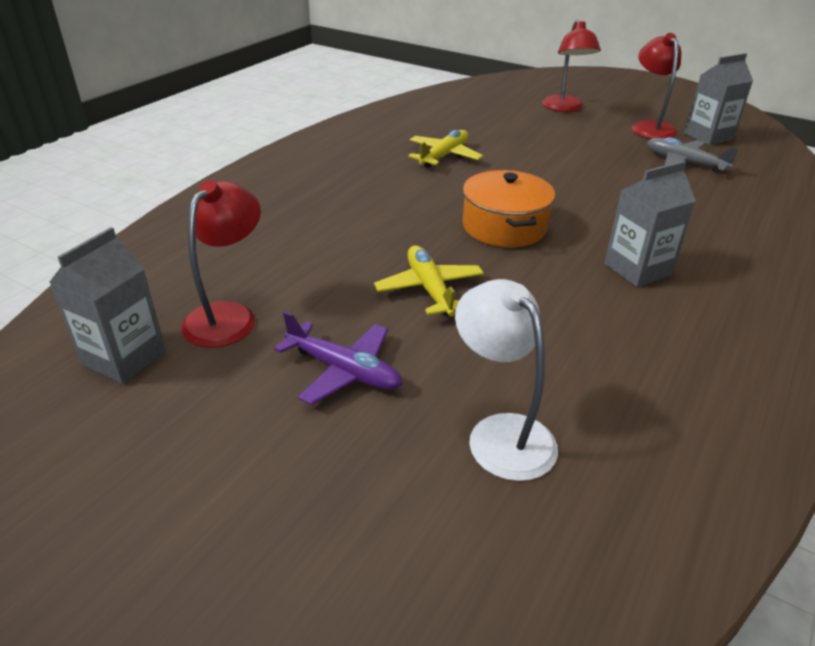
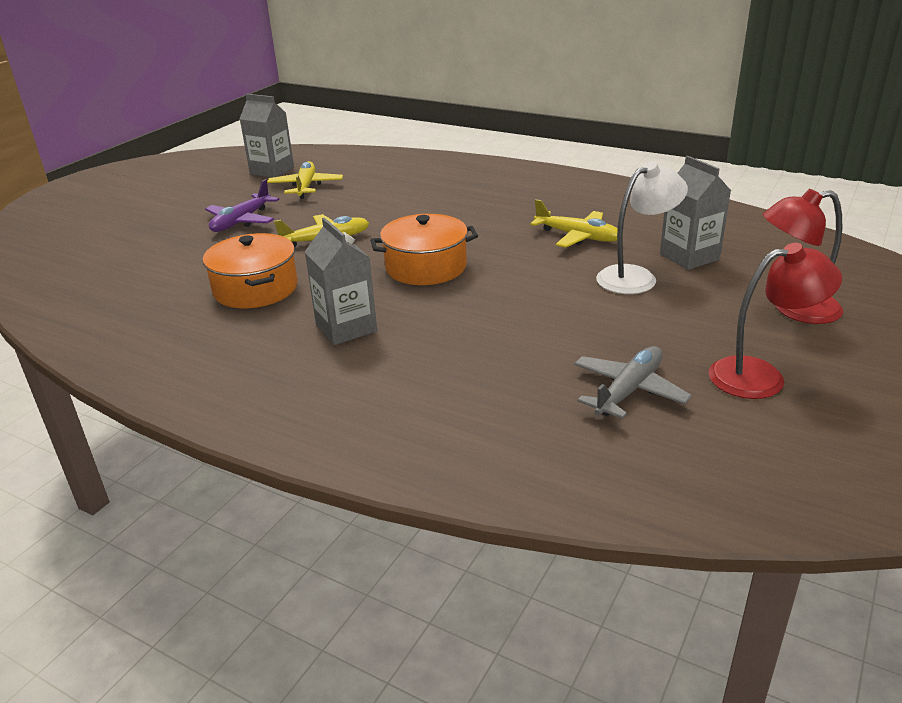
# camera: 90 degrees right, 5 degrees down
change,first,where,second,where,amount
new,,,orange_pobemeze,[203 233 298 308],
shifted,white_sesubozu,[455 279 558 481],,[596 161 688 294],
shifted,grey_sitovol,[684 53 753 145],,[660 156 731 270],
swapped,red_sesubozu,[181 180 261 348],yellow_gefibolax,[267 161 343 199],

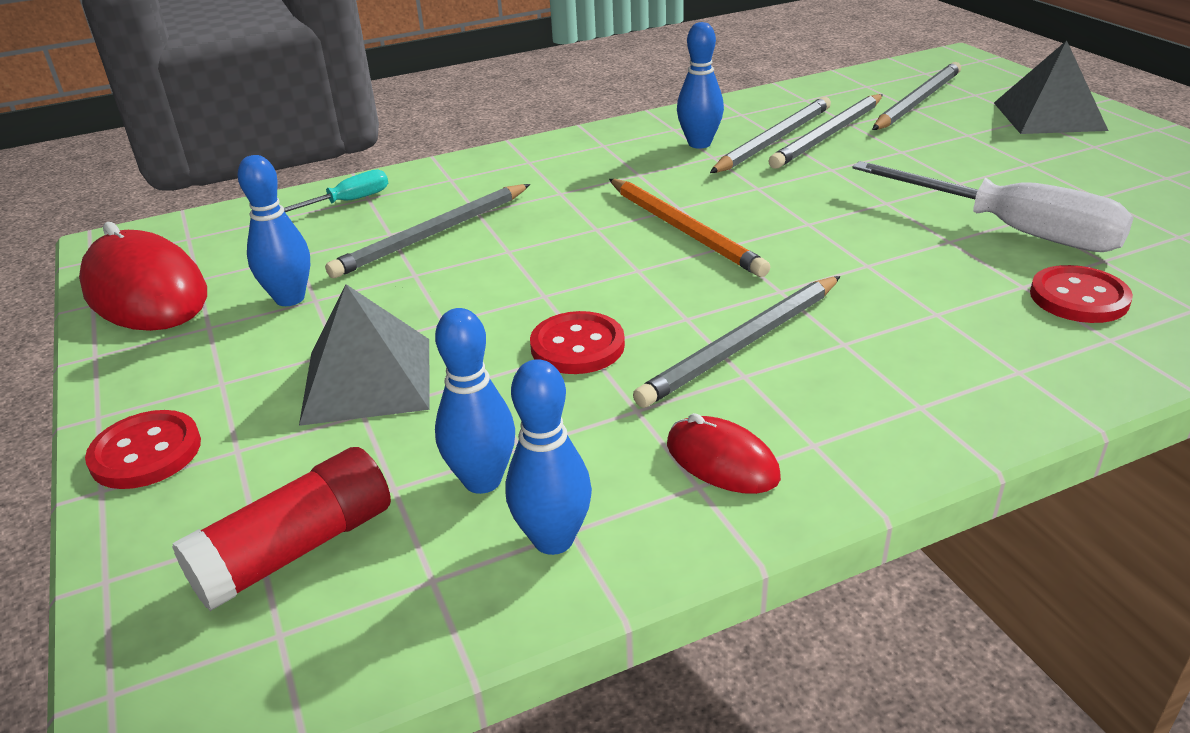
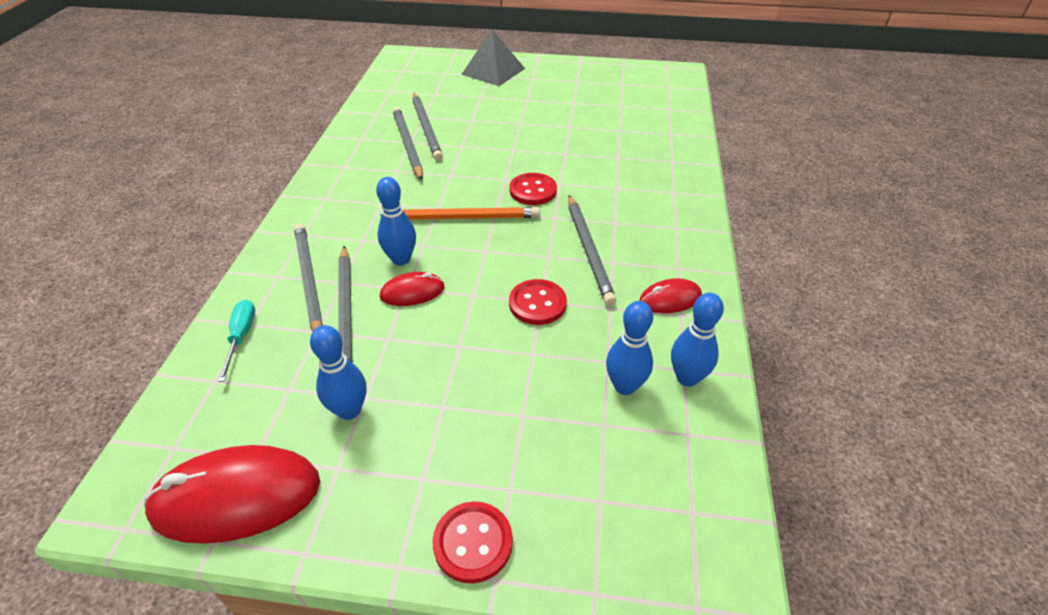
# camera: 60 degrees left, 10 degrees up
change,first,where,second,where,amount
gone,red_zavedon,[172 447 391 611],,,
gone,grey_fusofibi,[299 284 430 426],,,
gone,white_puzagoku,[852 161 1134 252],,,
new,,,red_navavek,[380 272 445 306],
shifted,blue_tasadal,[677 22 724 149],,[376 177 416 265],
shifted,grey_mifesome,[872 62 961 130],,[294 223 323 332],
shifted,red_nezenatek,[1030 265 1133 323],,[509 173 557 205],

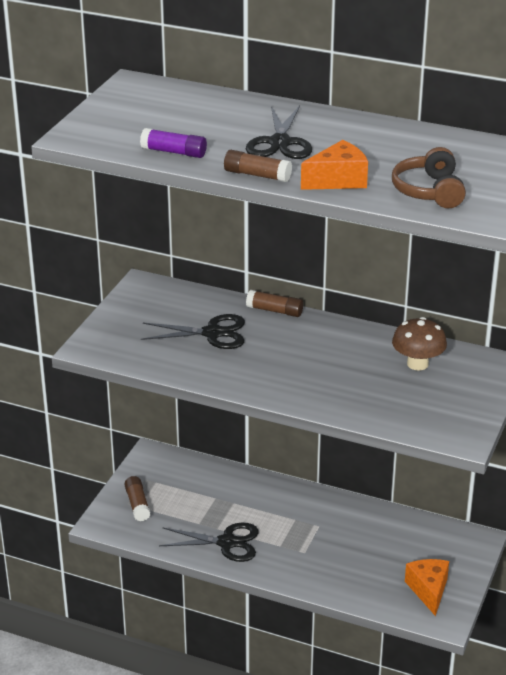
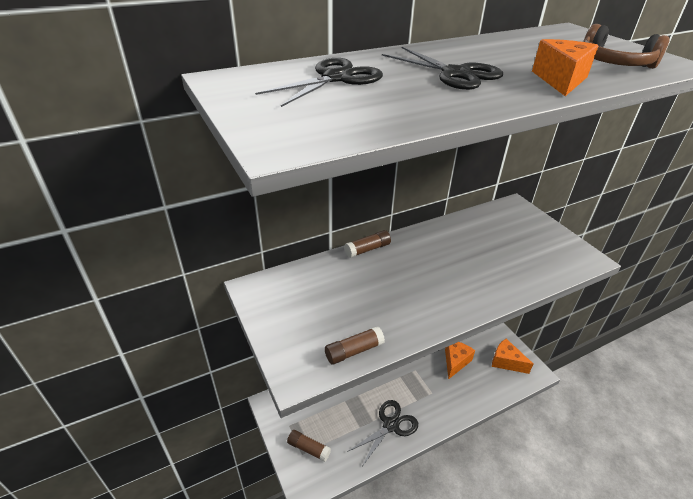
# camera: 50 degrees left, 5 degrees up
change,first,where,second,where,amount
gone,purple_zavedon,[140 128 207 158],,,
gone,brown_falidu,[392 317 447 371],,,
new,,,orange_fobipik,[445 342 475 379],
shifted,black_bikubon,[141 314 245 349],,[255 58 383 107],
shifted,brown_zavedon,[224 150 292 182],,[325 326 385 365],

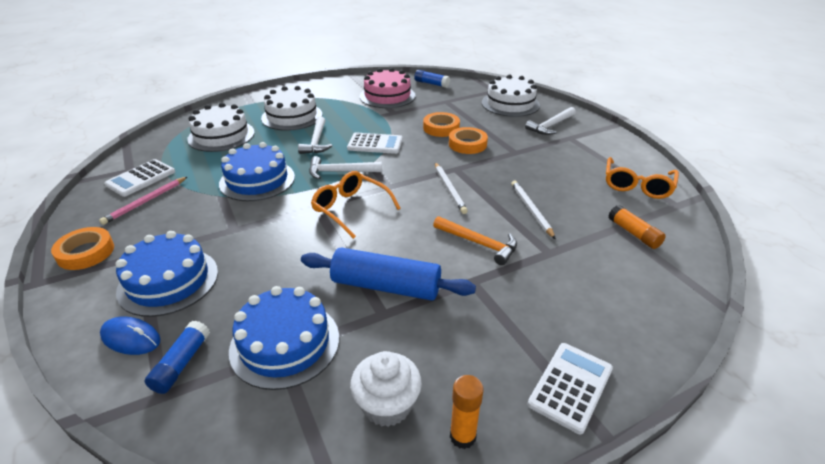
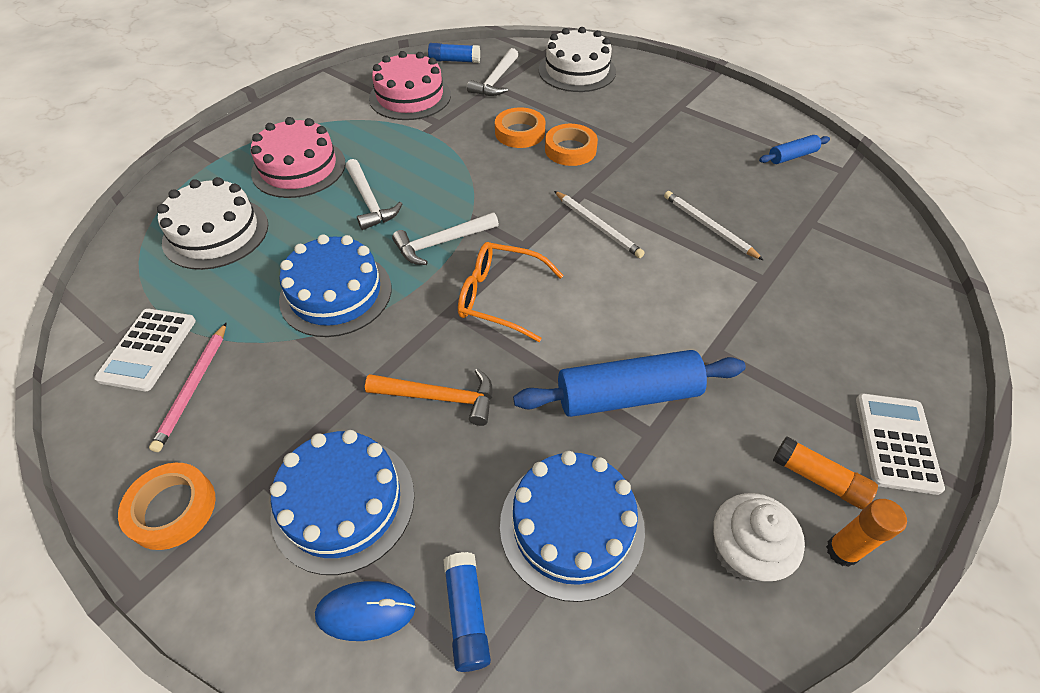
# camera: 25 degrees left, 15 degrees up
change,first,where,second,where,amount
gone,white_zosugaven,[347 132 403 154],,,
shifted,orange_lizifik,[433 216 517 265],,[365 368 492 426],
shifted,white_lizifik,[525 107 576 135],,[467 48 518 96],
shifted,orange_zavedon,[608 205 666 249],,[773 436 878 509],
swapped,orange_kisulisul,[606 157 679 199],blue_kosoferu,[759 135 830 164],
repainted,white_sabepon,[261 86 323 131],pink_sabepon,[251 117 346 198],

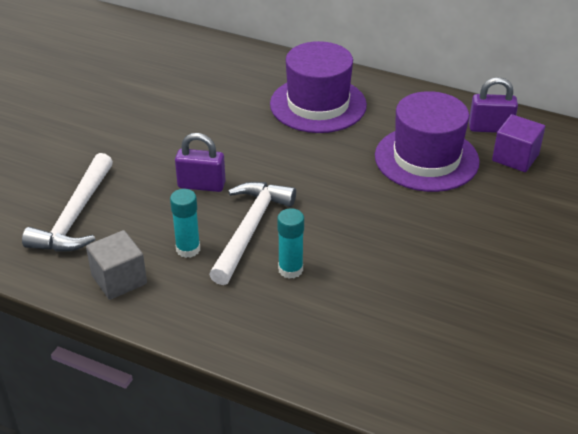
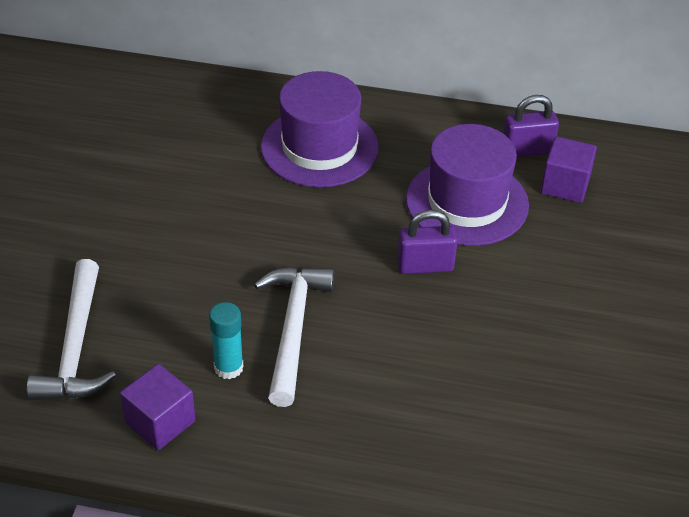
# camera: 15 degrees left, 5 degrees up
change,first,where,second,where,amount
gone,turquoise_zavedon,[277 208 304 279],,,
shifted,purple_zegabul,[175 133 226 192],,[397 210 458 274],
repainted,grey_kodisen,[86 230 147 300],purple_kodisen,[120 364 196 450],

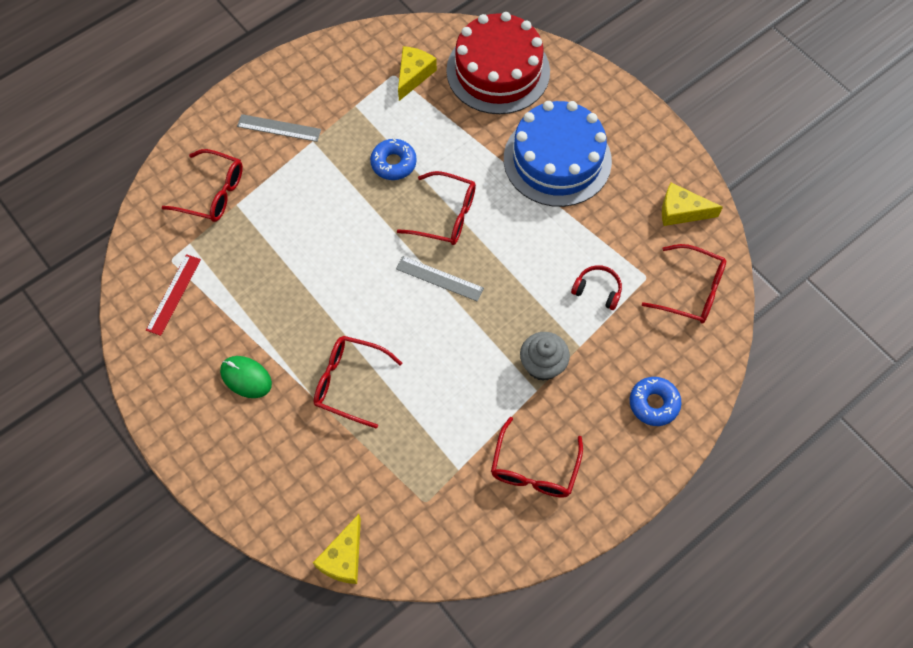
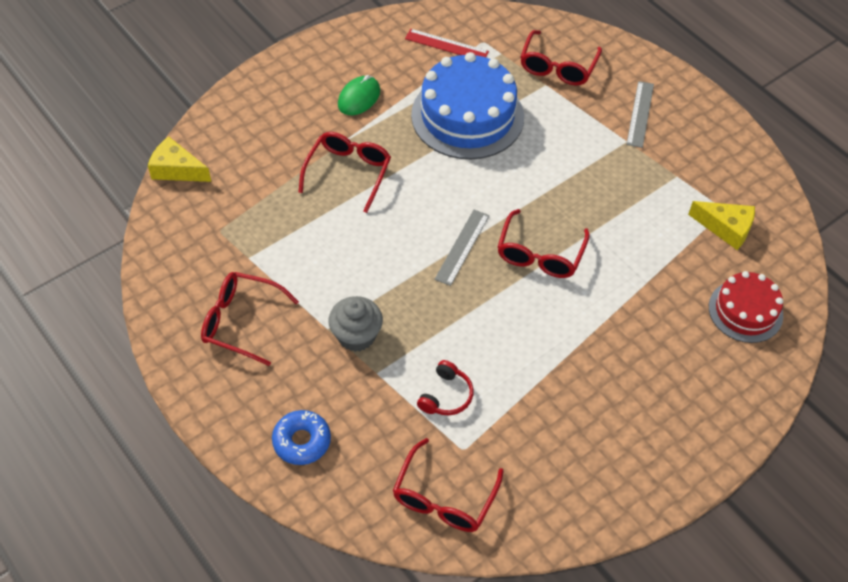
# camera: 90 degrees right, 10 degrees down
change,first,where,second,where,amount
gone,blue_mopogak,[370 139 417 180],,,
gone,yellow_fobipik,[662 183 723 226],,,
shifted,blue_sabepon,[504 101 612 207],,[411 52 524 159],
scaled,red_sabepon,[446 12 550 114],,[709 271 783 343],x0.58

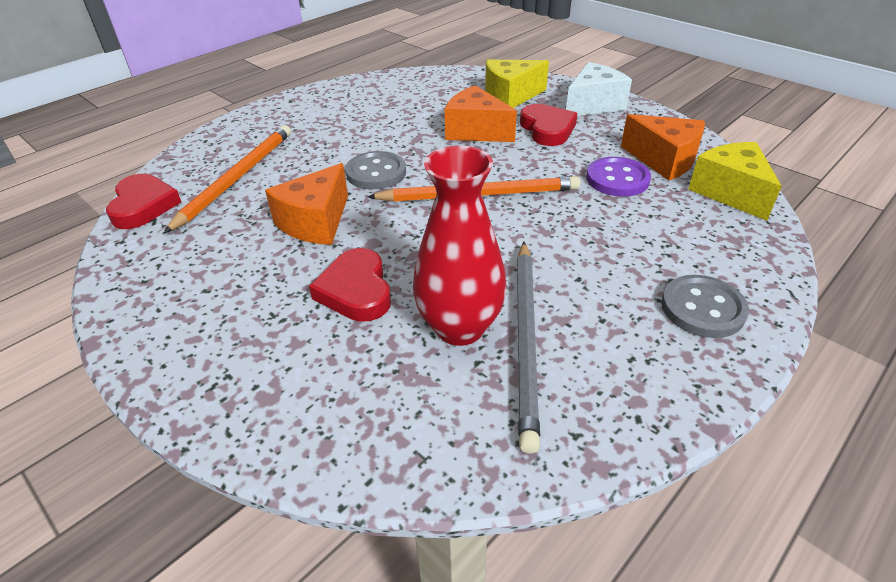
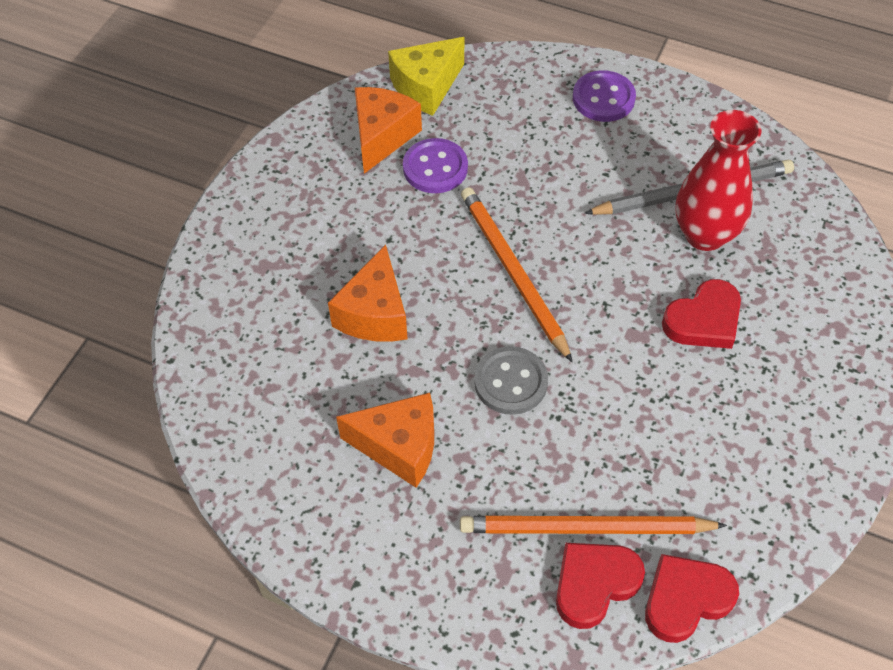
# camera: 110 degrees left, 15 degrees up
change,first,where,second,where,amount
gone,yellow_fobipik,[485 60 549 108],,,
gone,white_fobipik,[566 62 632 116],,,
shifted,orange_fobipik,[265 163 348 245],,[336 393 434 488],
shifted,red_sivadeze,[520 104 578 146],,[556 543 645 629],
repainted,grey_nezenatek,[661 275 749 338],purple_nezenatek,[573 70 636 122],

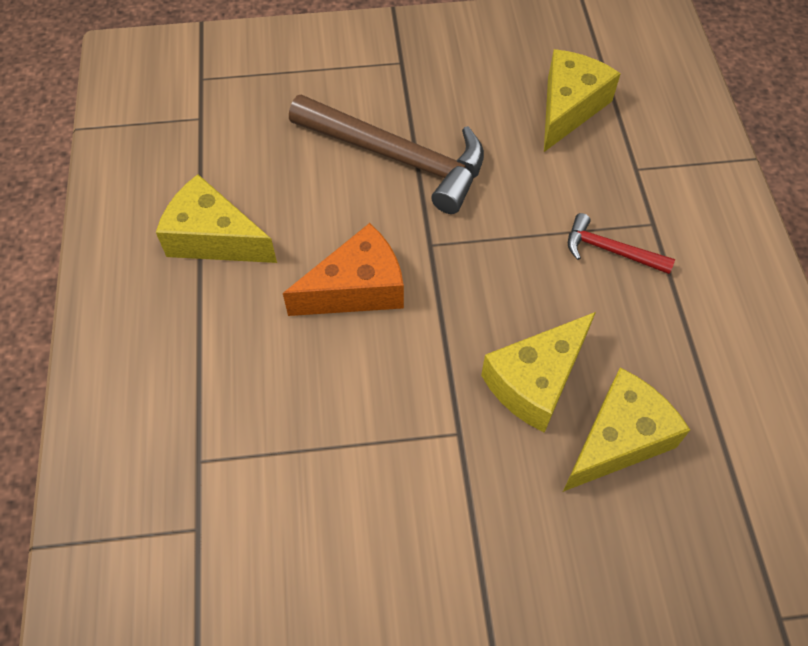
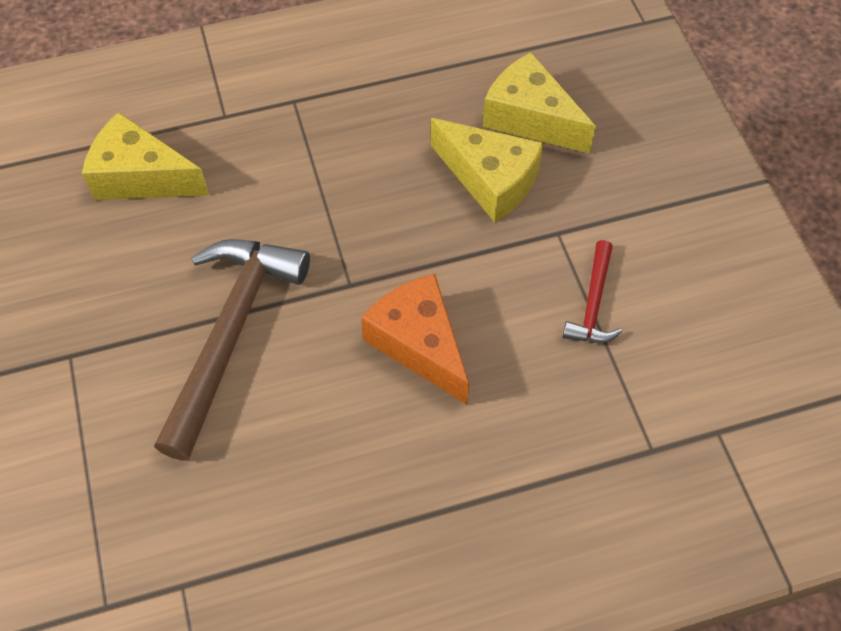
# camera: 100 degrees left, 0 degrees up
change,first,where,second,where,amount
gone,yellow_fobipik,[156 174 277 263],,,
shifted,red_lizifik,[568 213 675 274],,[563 240 622 343],

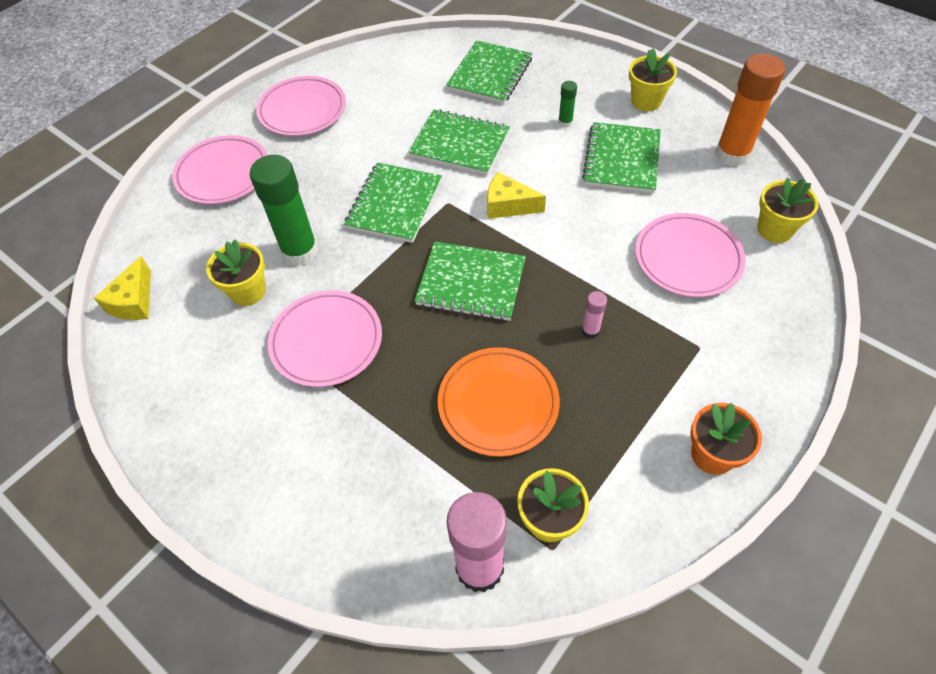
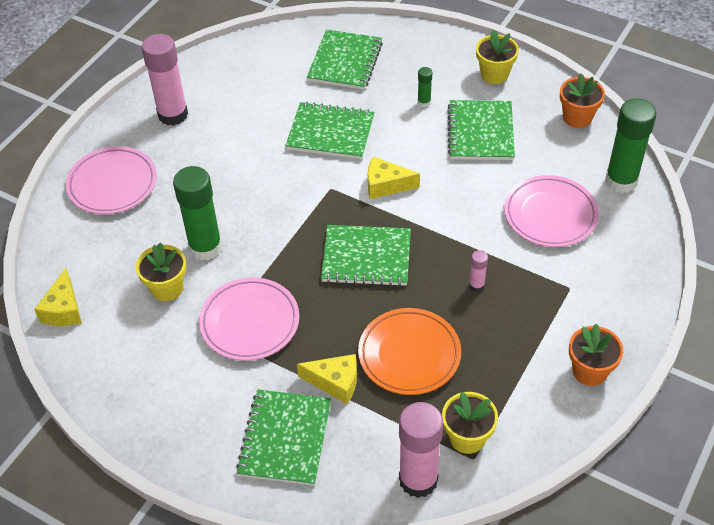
# camera: 10 degrees left, 5 degrees down
change,first,where,second,where,amount
new,,,yellow_fobipik,[297 354 357 404],
shifted,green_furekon,[344 162 442 243],,[236 389 331 486],
swapped,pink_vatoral,[256 76 346 136],pink_zavedon,[142 34 188 126],
swapped,orange_zavedon,[715 54 785 167],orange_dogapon,[560 73 605 128],
swapped,yellow_dogapon,[757 178 819 243],green_zavedon,[605 98 656 193],

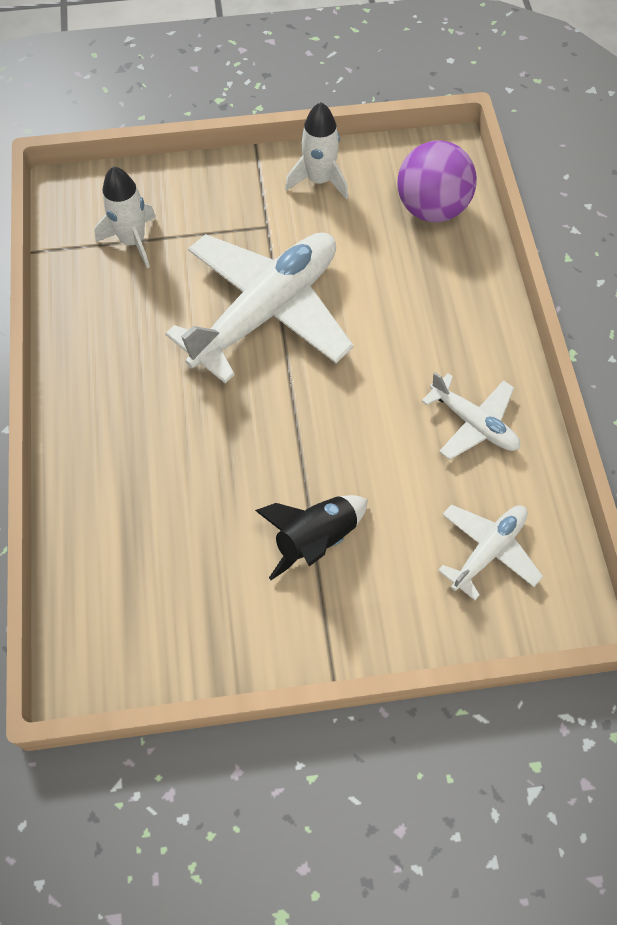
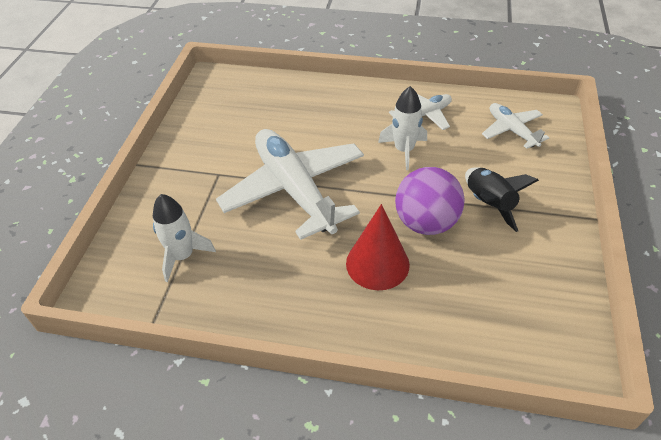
# camera: 70 degrees left, 15 degrees down
change,first,where,second,where,amount
new,,,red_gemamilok,[346 204 410 290],
shifted,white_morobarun,[285 102 348 199],,[378 86 427 170],
shifted,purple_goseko,[397 140 477 222],,[395 167 465 235],

